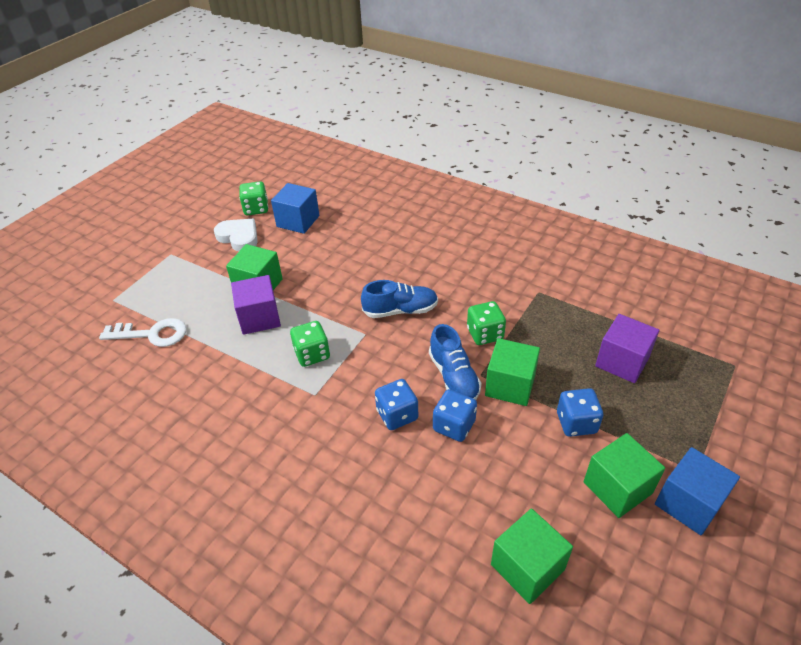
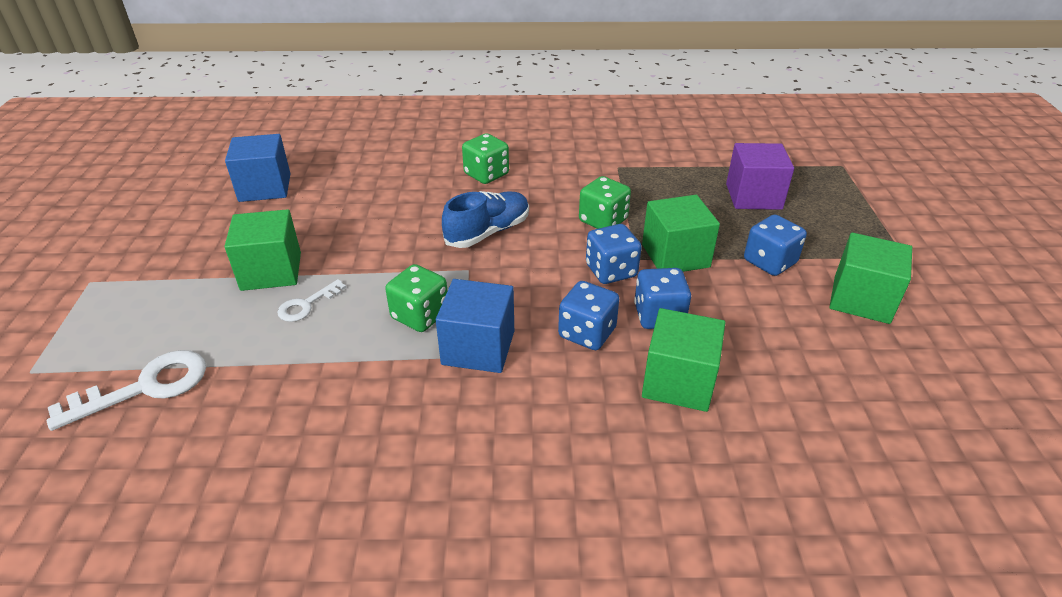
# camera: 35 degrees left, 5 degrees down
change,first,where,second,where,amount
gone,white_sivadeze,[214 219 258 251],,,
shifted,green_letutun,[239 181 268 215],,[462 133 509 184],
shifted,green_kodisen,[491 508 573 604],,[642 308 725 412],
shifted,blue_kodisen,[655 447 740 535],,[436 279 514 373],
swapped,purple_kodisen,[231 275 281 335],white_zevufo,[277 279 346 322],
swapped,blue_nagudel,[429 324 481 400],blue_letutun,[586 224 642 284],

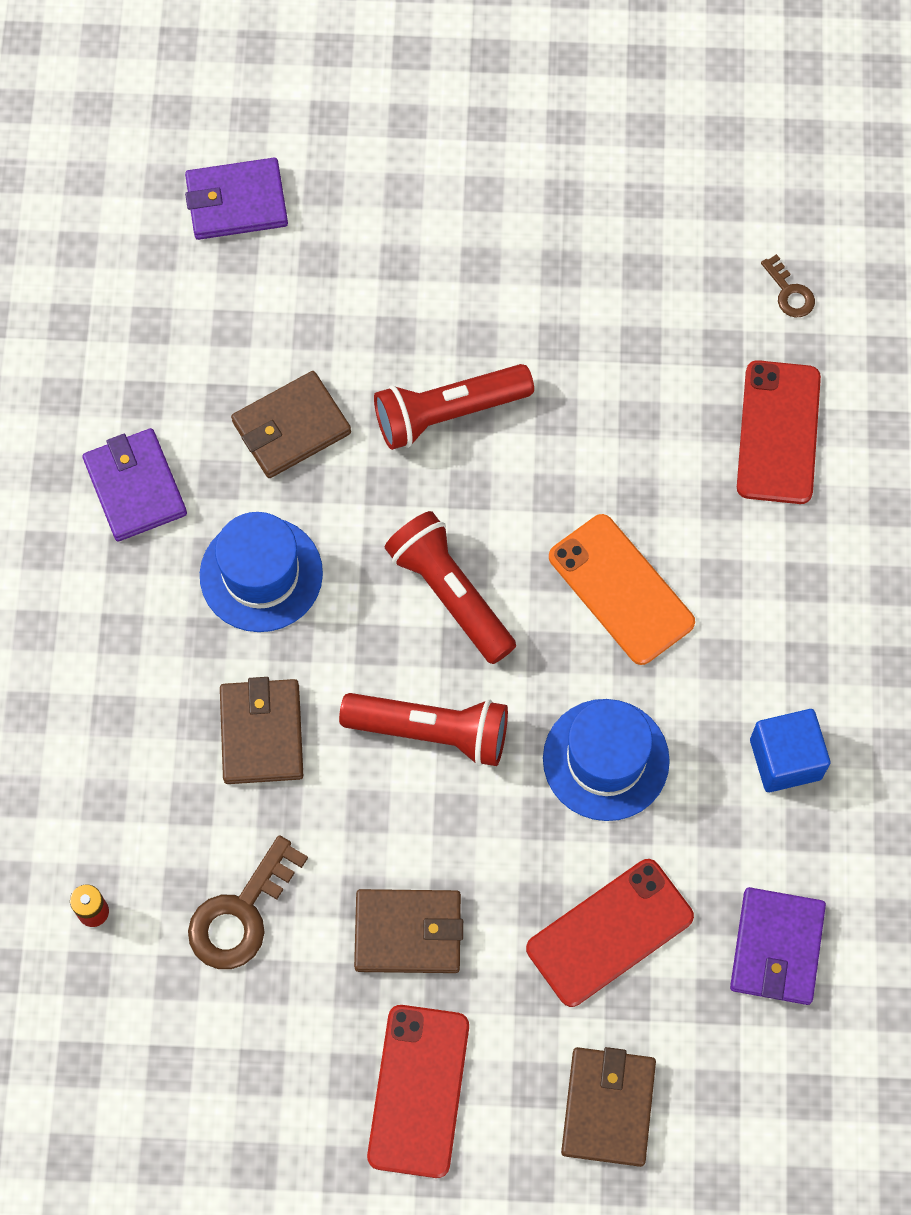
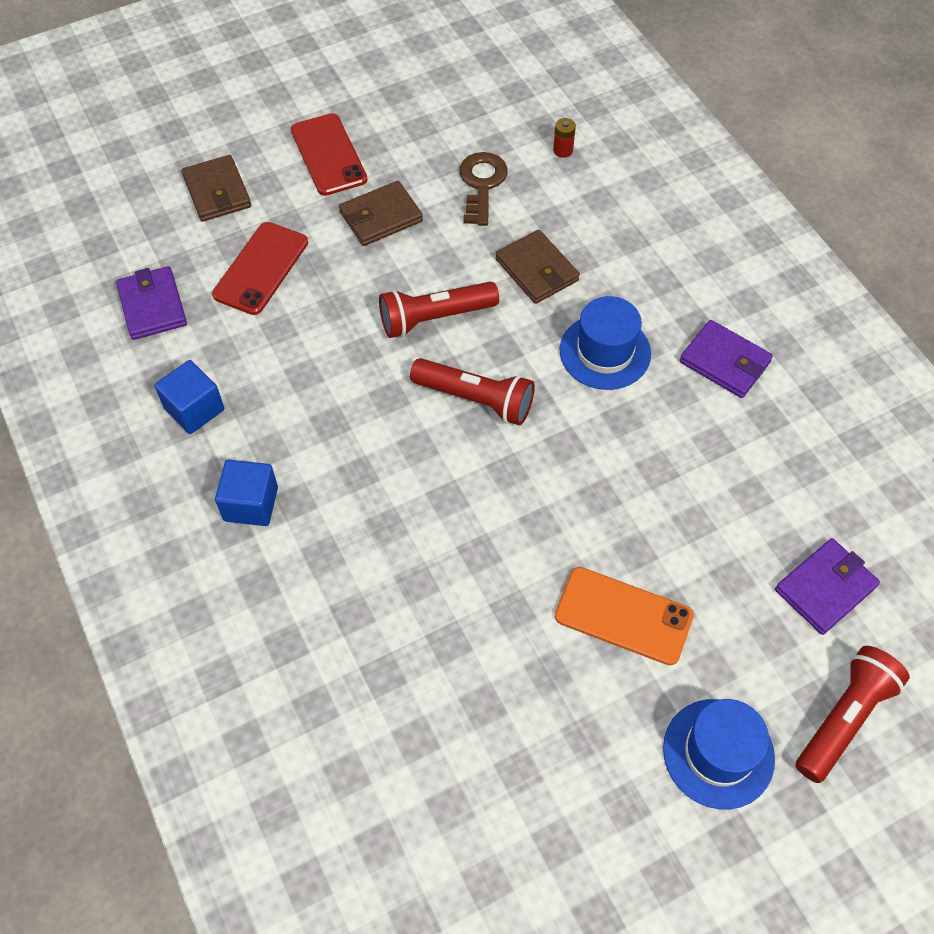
# camera: 150 degrees right, 10 degrees down
change,first,where,second,where,amount
gone,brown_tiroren,[231 371 351 478],,,
gone,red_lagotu,[737 360 821 504],,,
gone,brown_zevufo,[761 254 815 318],,,
new,,,blue_kodisen,[215 460 278 526],
shifted,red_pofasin,[374 364 534 450],,[796 646 910 783],
shifted,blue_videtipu,[543 699 670 821],,[663 699 775 809],
shifted,orange_lagotu,[549 514 695 665],,[555 567 693 665],

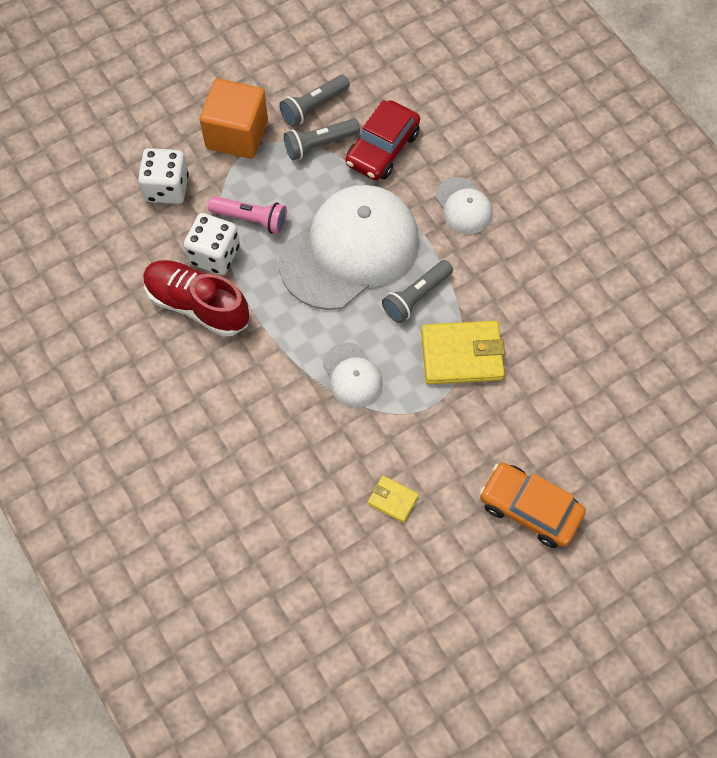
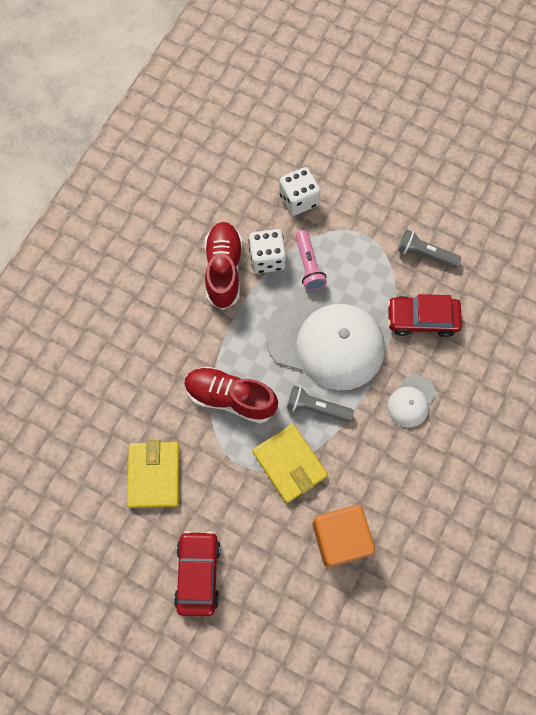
# camera: 60 degrees right, 5 degrees up
change,first,where,second,where,amount
gone,grey_pofasin,[284 119 360 160],,,
shifted,orange_kodisen,[200 79 268 159],,[313 505 375 567],
swapped,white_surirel,[323 343 383 408],red_nagudel,[184 367 278 423],
repainted,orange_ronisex,[480 462 586 548],red_ronisex,[174 531 221 616],
scaled,yellow_tiroren,[368 476 419 523],,[127 440 180 508],x1.97

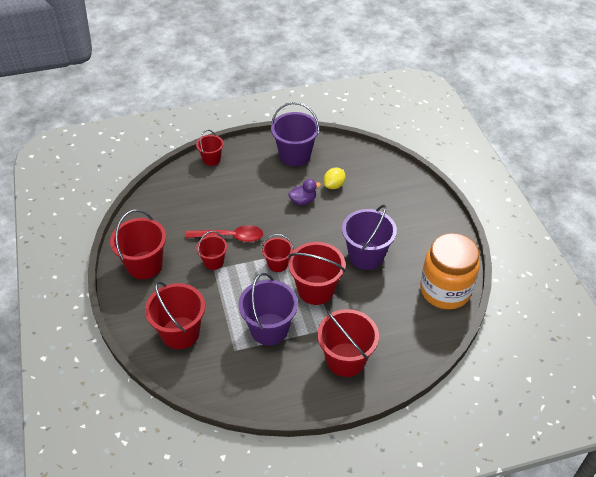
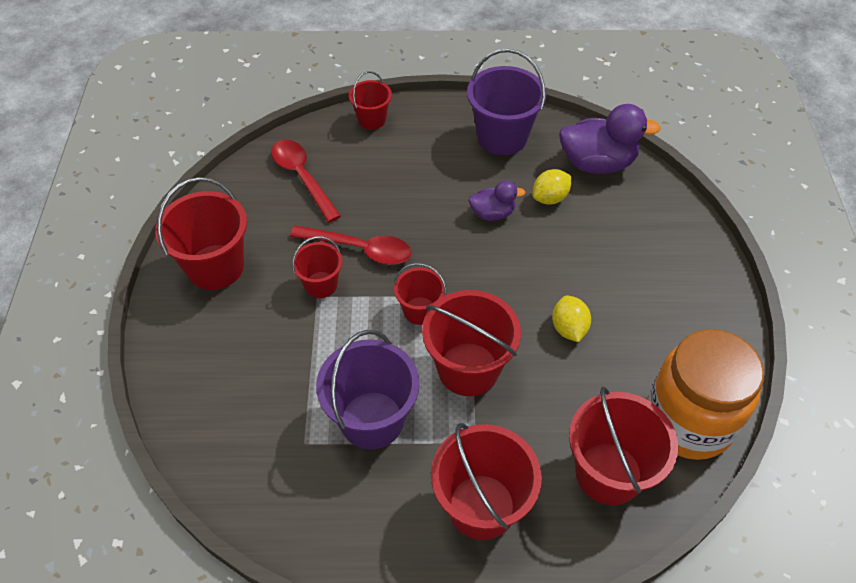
# camera: 15 degrees right, 5 degrees up
change,first,where,second,where,amount
new,,,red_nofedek,[271 140 341 222],
new,,,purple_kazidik,[559 104 661 174],
shifted,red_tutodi,[145 281 205 349],,[569 387 678 505],
swapped,purple_tutodi,[342 205 397 270],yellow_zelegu,[552 295 591 342],

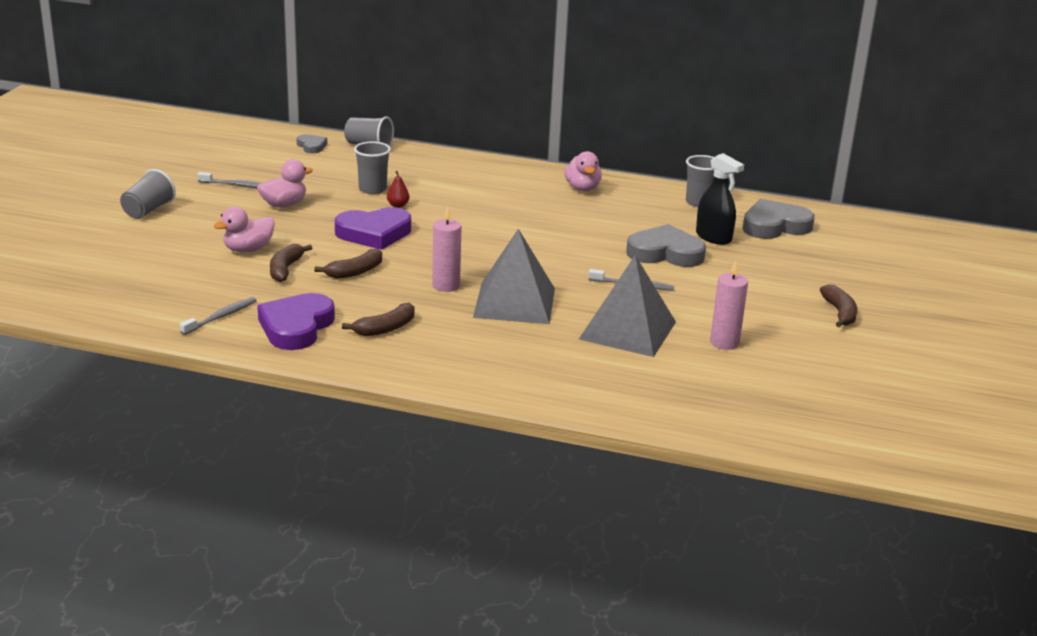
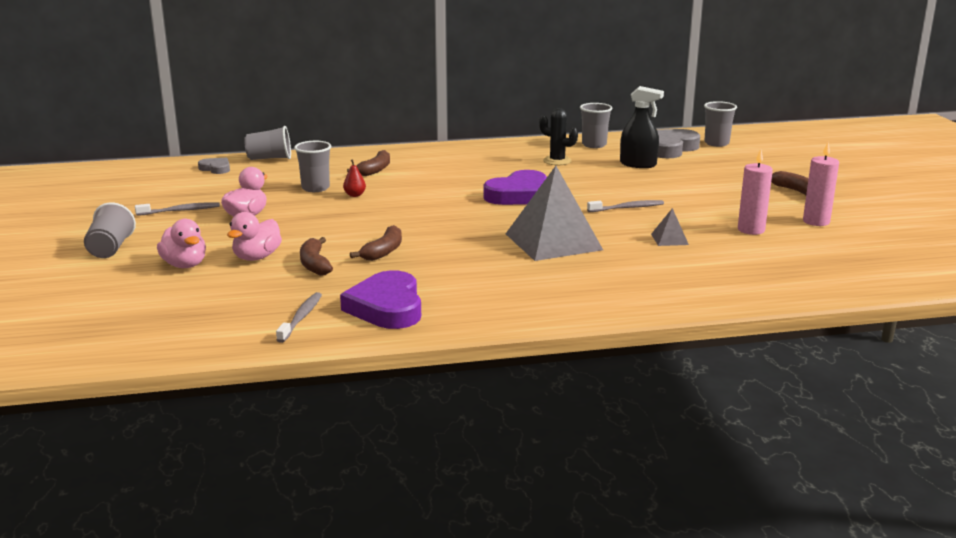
# camera: 25 degrees left, 5 degrees down
change,first,where,second,where,amount
gone,grey_sivadeze,[626 224 706 267],,,
new,,,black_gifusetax,[539 108 578 165],
new,,,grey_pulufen,[704 101 737 147],
shifted,purple_sivadeze,[335 207 411 250],,[483 170 547 205],
shifted,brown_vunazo,[342 303 414 336],,[347 150 390 176],
shifted,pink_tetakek,[432 206 462 292],,[803 142 839 226],
shifted,pink_kazidik,[564 151 602 191],,[157 219 206 268],
scaled,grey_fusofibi,[579 255 676 357],,[651 208 689 246],x0.42

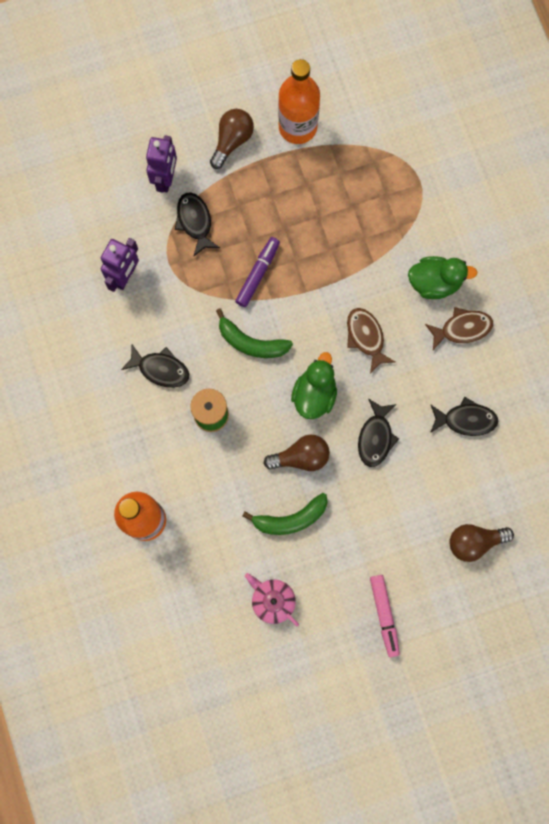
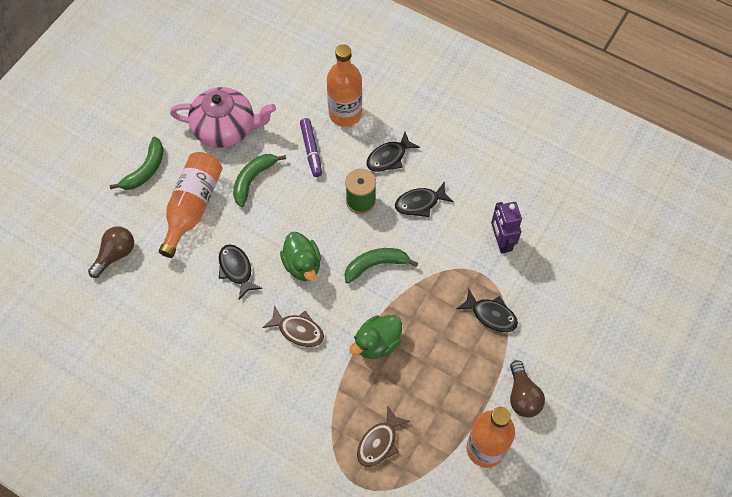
# camera: 140 degrees right, 15 degrees down
change,first,where,second,where,amount
gone,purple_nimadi,[146 135 177 193],,,
gone,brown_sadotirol,[264 435 330 471],,,
new,,,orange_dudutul,[159 152 222 258],
shifted,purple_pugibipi,[235 237 280 307],,[300 118 322 177],
shifted,green_kazidik,[408 256 478 299],,[350 315 402 359],
shifted,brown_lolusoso,[425 307 493 350],,[357 406 410 467],
shifted,black_lolusoso,[430 397 498 436],,[367 132 420 172],
swapped,pink_pugibipi,[370 575 400 657],green_vunazo,[109 137 164 190],
scaled,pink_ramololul,[245 573 299 626],,[170 87 276 148],x1.85

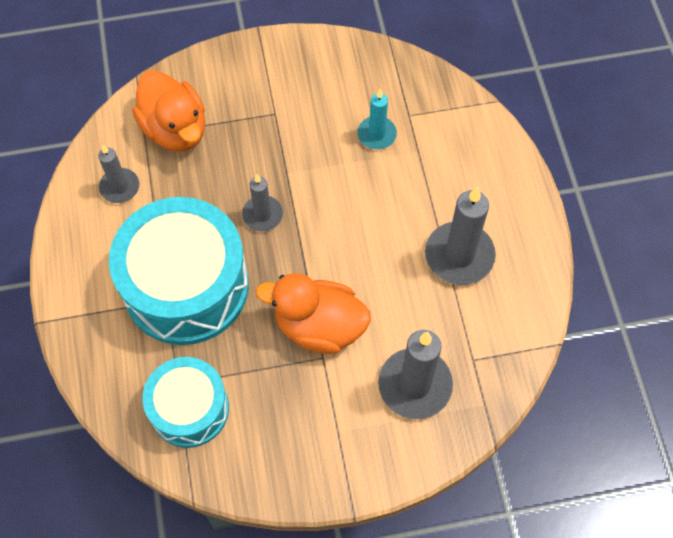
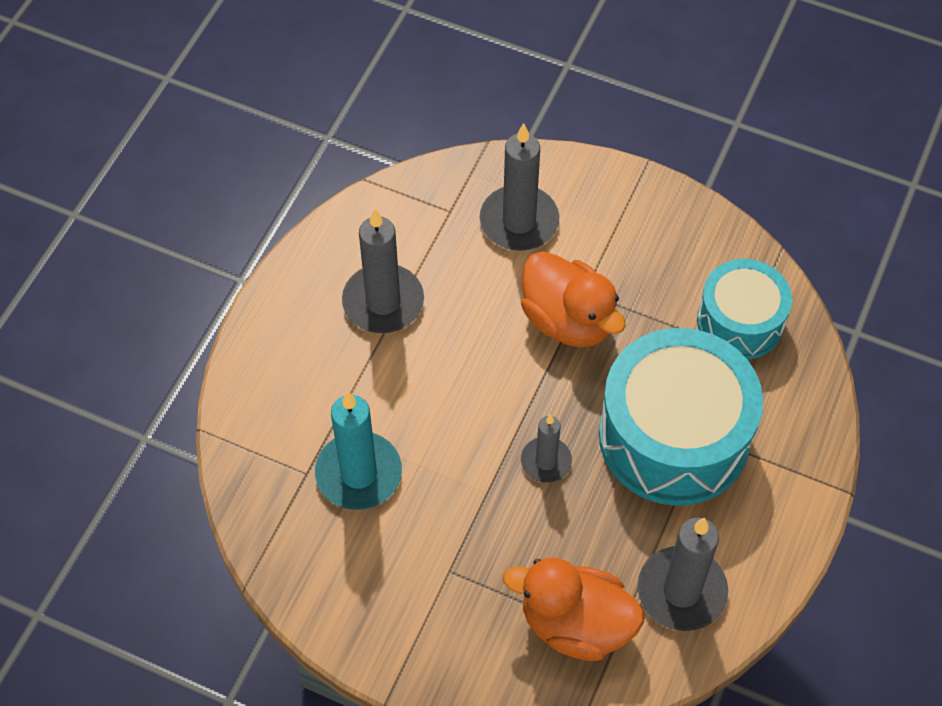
# camera: 145 degrees left, 5 degrees down
change,first,where,second,where,amount
rotated,orange_kazidik,[132 70 205 151],,[503 557 644 661],75 degrees counterclockwise
scaled,grey_tetakek,[98 145 139 203],,[638 518 728 631],x1.69
scaled,turquoise_tetakek,[358 89 397 149],,[315 391 402 510],x1.69

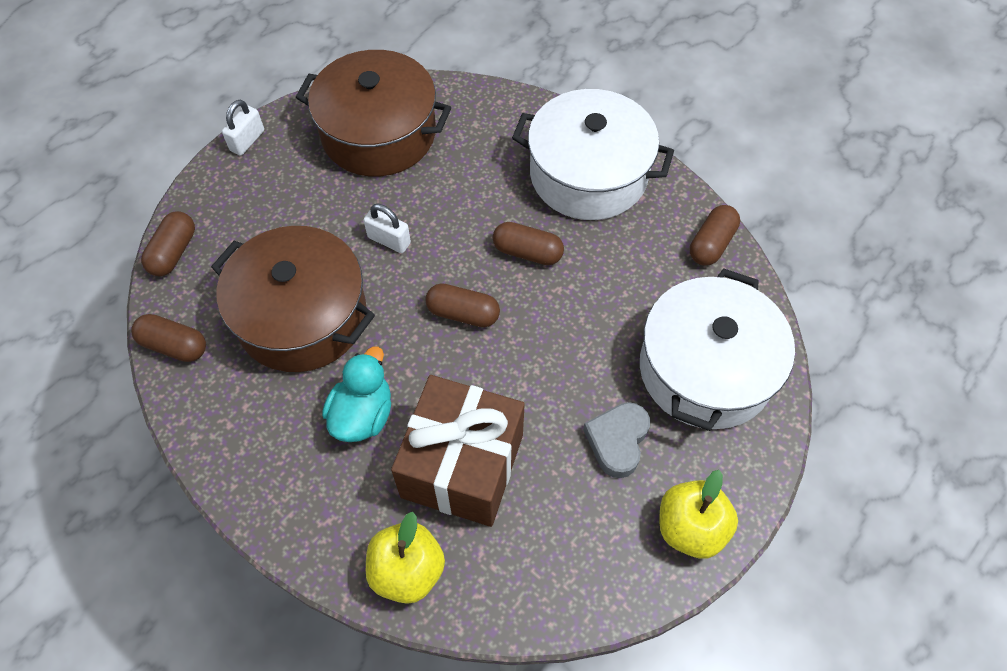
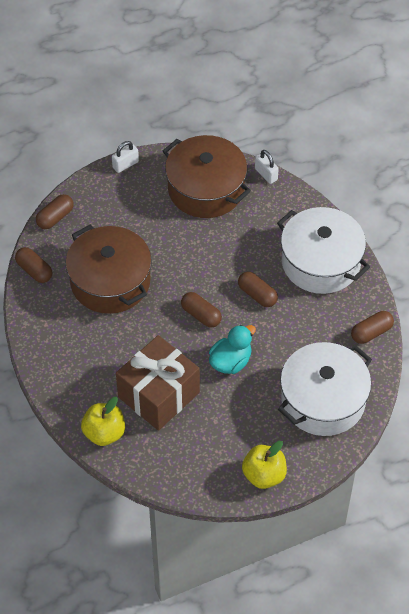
# camera: 25 degrees right, 5 degrees down
change,first,where,second,where,amount
gone,grey_sivadeze,[583 402 650 478],,,
shifted,turquoise_kazidik,[322 346 391 442],,[209 325 256 374],
shifted,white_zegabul,[364 204 411 253],,[255 150 279 184],

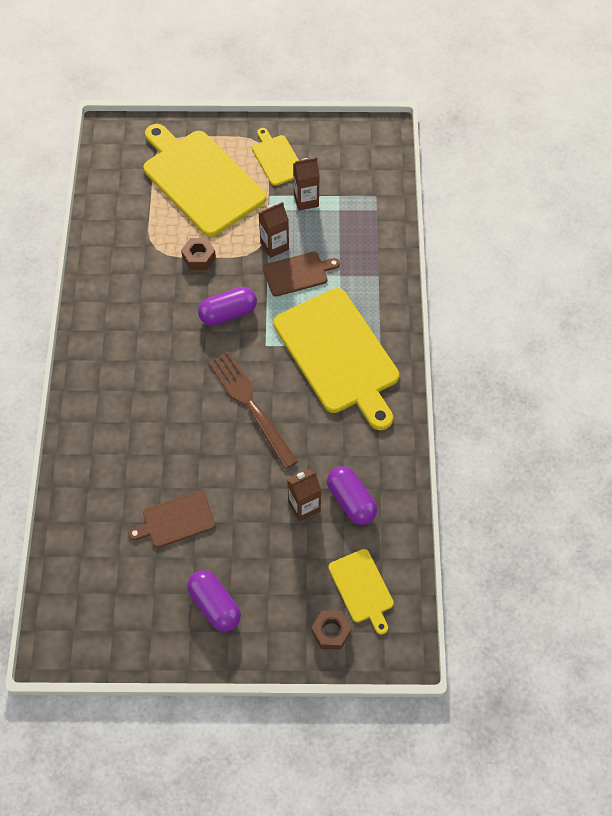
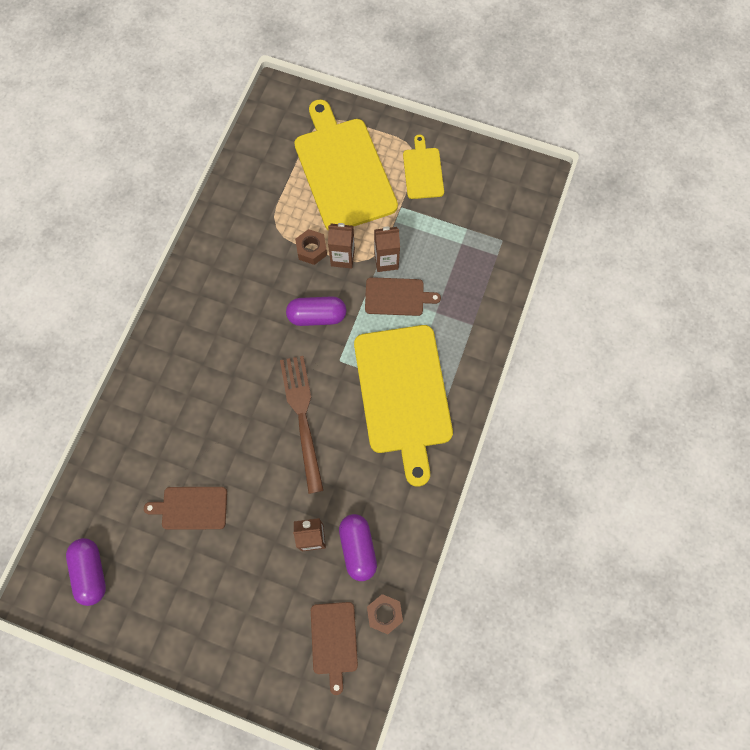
# camera: 20 degrees right, 10 degrees up
change,first,where,second,where,amount
shifted,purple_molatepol,[187 570 241 632],,[66 538 106 606],
shifted,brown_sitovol,[293 157 320 211],,[328 223 355 269],
shifted,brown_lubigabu,[311 611 352 649],,[367 594 403 634],
repainted,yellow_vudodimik,[328 549 394 635],brown_vudodimik,[311 602 358 695],

